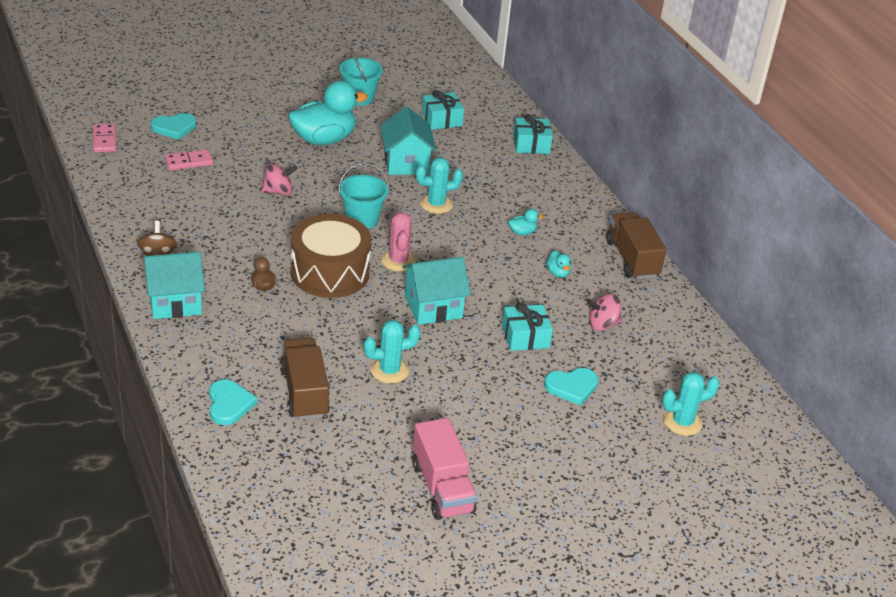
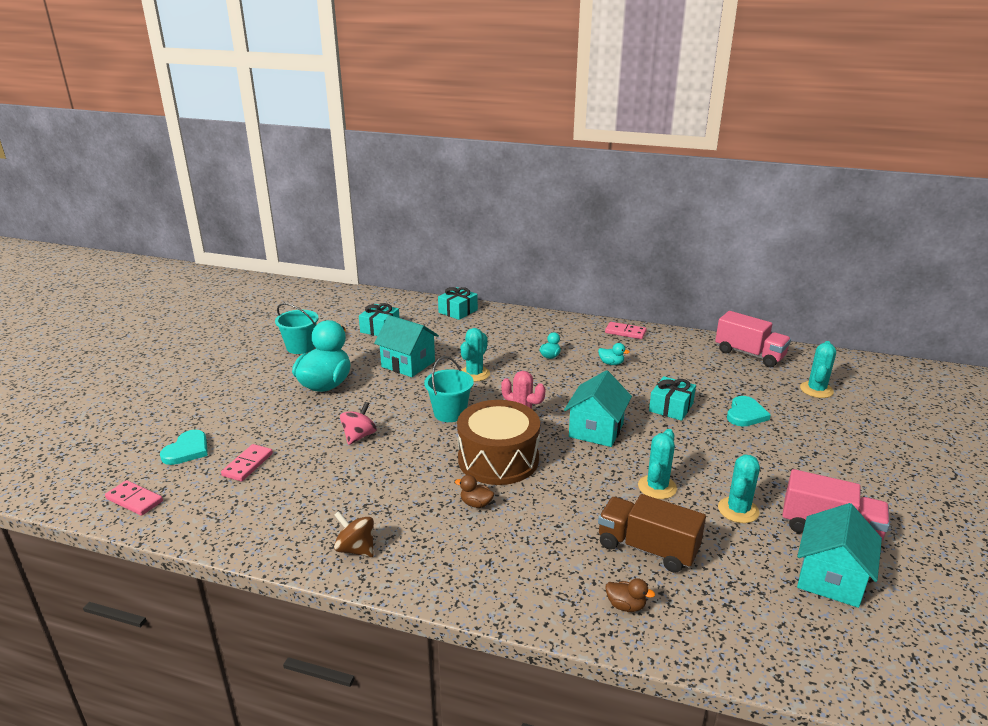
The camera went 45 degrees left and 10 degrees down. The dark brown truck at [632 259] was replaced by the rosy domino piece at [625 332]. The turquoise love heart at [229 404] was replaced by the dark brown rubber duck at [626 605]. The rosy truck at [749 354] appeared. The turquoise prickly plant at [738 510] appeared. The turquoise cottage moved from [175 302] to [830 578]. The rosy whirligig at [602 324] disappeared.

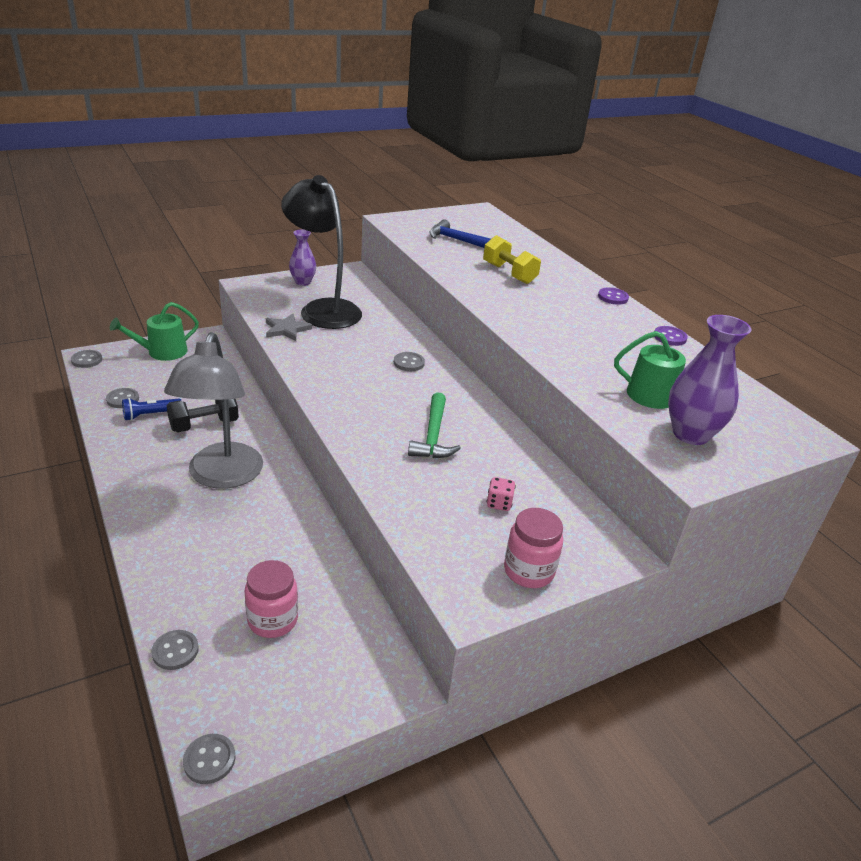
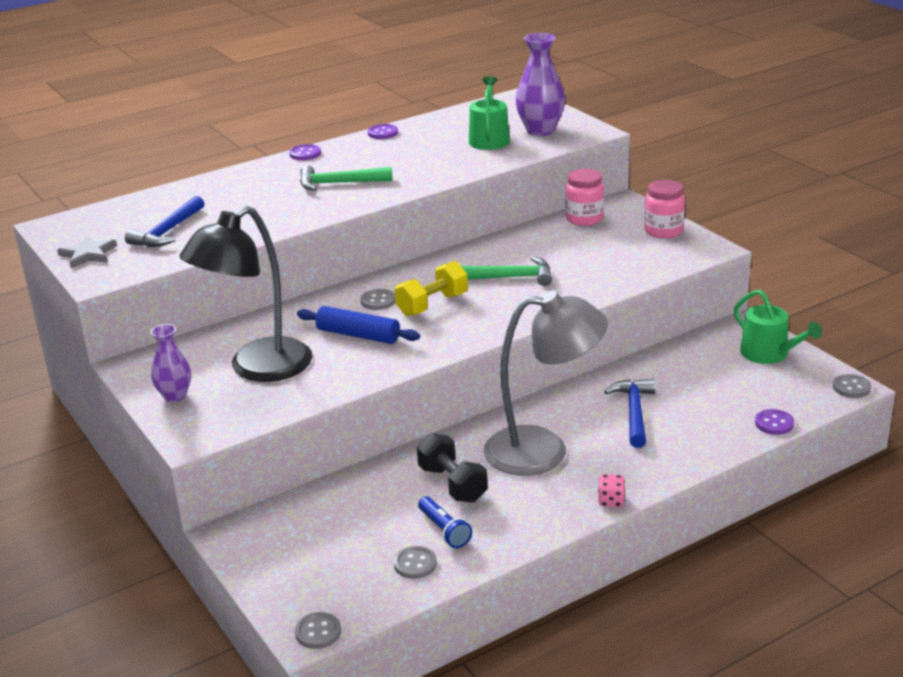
The camera went 90 degrees left and 5 degrees down. The ash-grey five-pointed star moved from [286 329] to [88 254]. The royal blue dough roller at [358 335] appeared. The emerald claw hammer at [339 183] appeared. The bright yellow hand weight moved from [509 273] to [432 305]. The rosy jar moved from [273 620] to [584 219]. The rosy game die moved from [499 503] to [611 501]. The royal blue claw hammer at [634 412] appeared. The emerald sprinkling can moved from [162 352] to [769 354]. The ash-grey shirt button at [175 651] became the violet shirt button at [774 423].

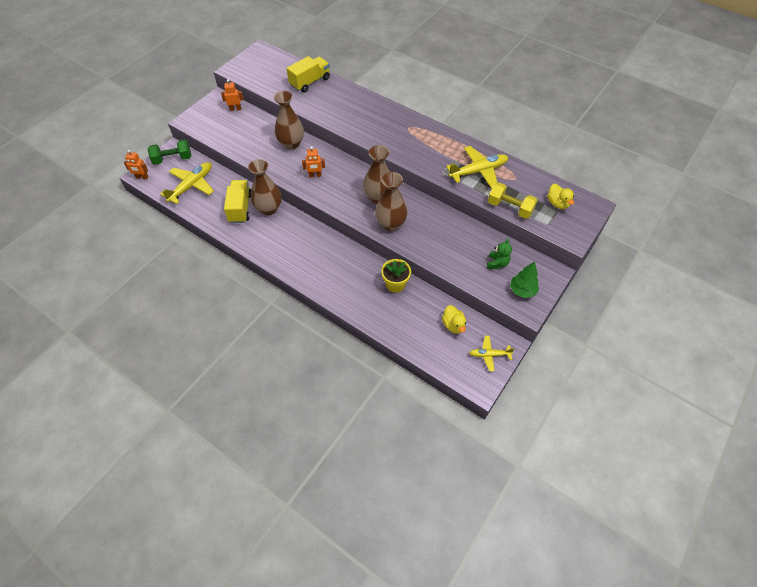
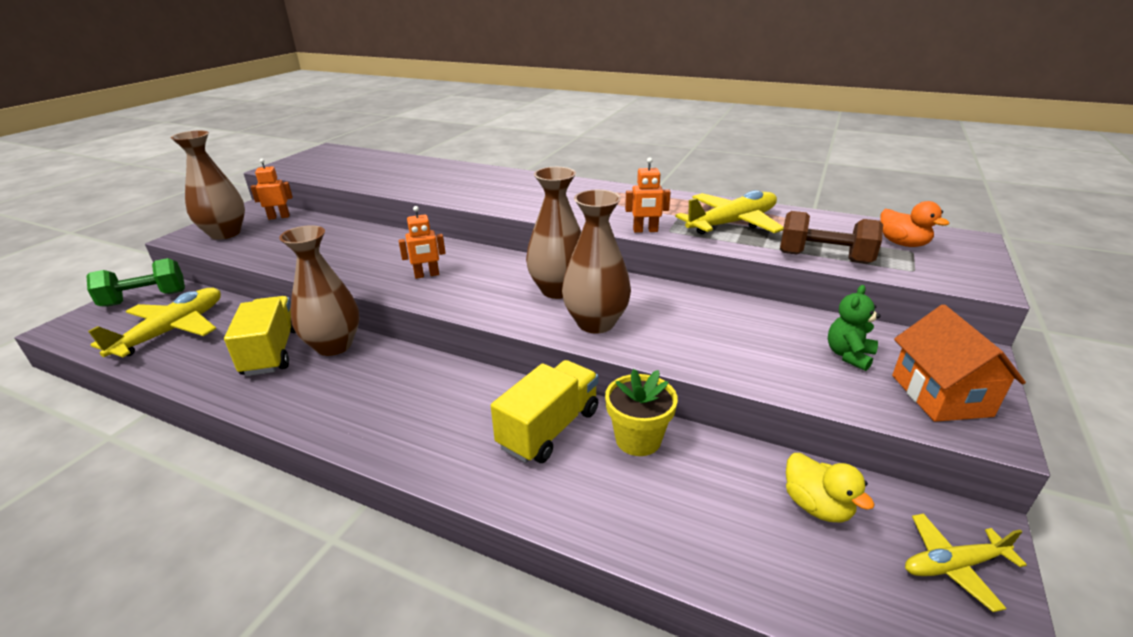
The camera went 10 degrees left and 25 degrees down. The dark brown vase moved from [291 144] to [225 233]. The bright yellow truck moved from [310 82] to [549 429]. The bright orange robot moved from [142 177] to [645 230]. The bright yellow hand weight at [510 208] became the dark brown hand weight at [824 258]. The emerald stuffed bear at [497 263] turned 150 degrees counterclockwise. The bright yellow rubber duck at [557 203] became the bright orange rubber duck at [902 243]. The emerald tree at [522 291] was replaced by the bright orange cottage at [940 395].

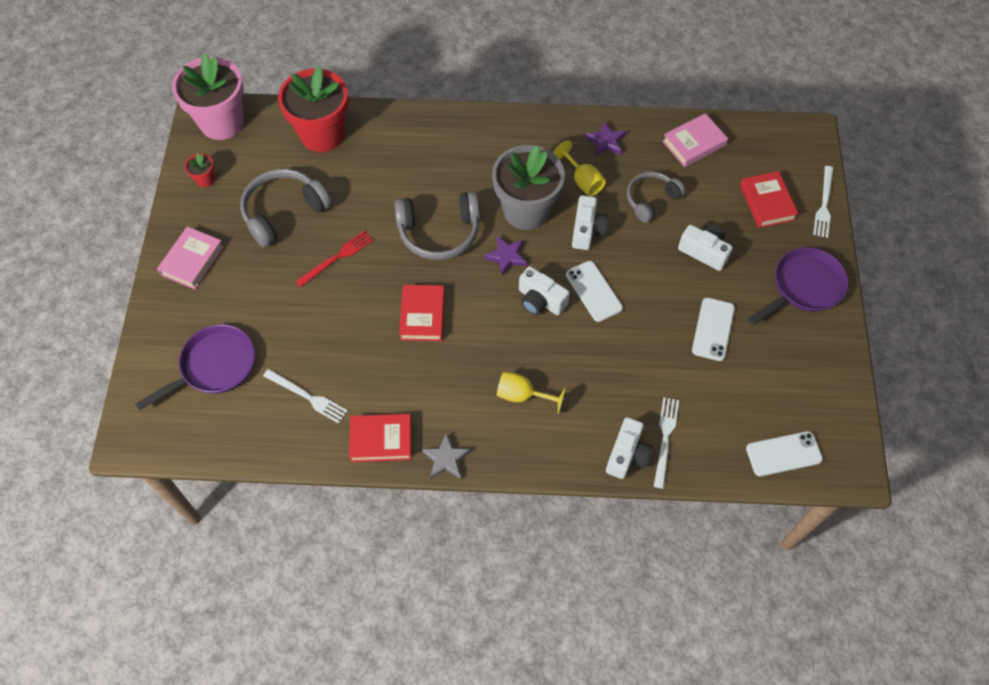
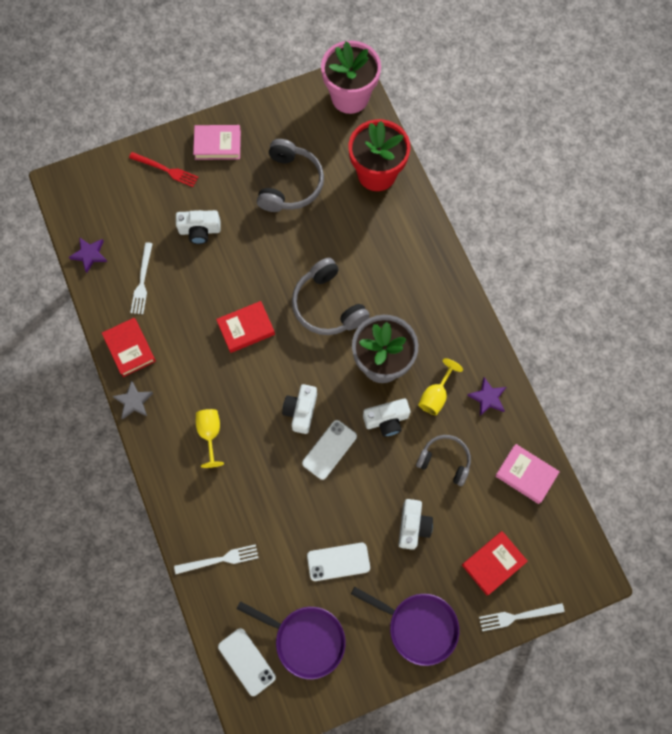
The camera went 65 degrees right and 10 degrees up. The violet five-pointed star moved from [506 256] to [89 254]. The crimson table fork moved from [337 257] to [166 170]. The snow-white compact camera moved from [627 455] to [200 231]. The violet pan moved from [214 366] to [305 639]. The ash-grey headphones at [283 212] turned 75 degrees clockwise. The crimson flower pot at [205 179] disappeared.

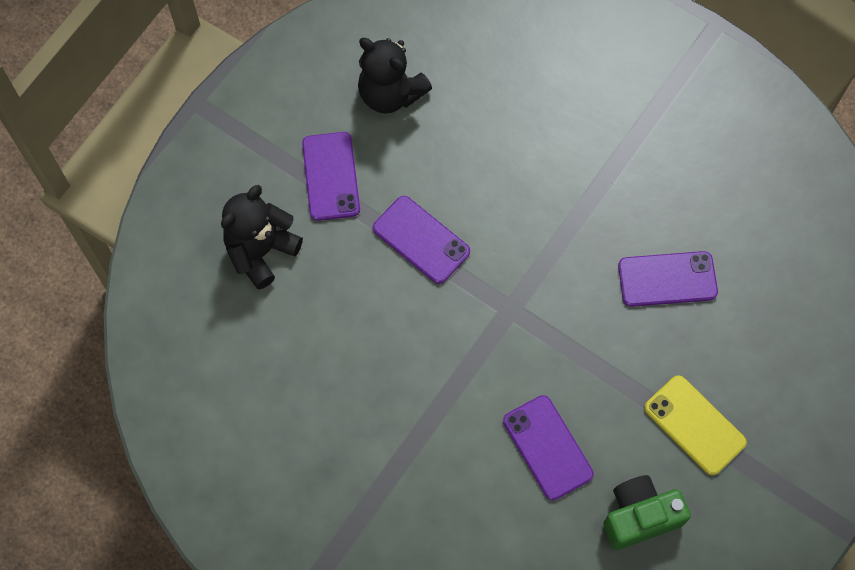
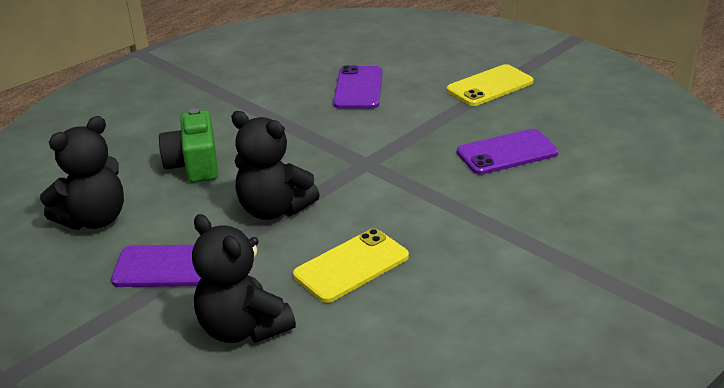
The camera went 80 degrees left and 35 degrees down. The emerald compact camera moved from [640 516] to [194 164]. The violet phone at [421 240] was replaced by the jet-black stuffed bear at [274 209]. The bright yellow phone at [351 266] appeared.

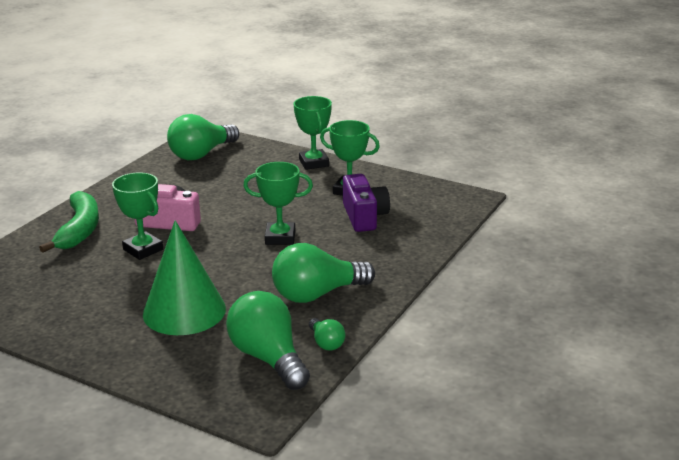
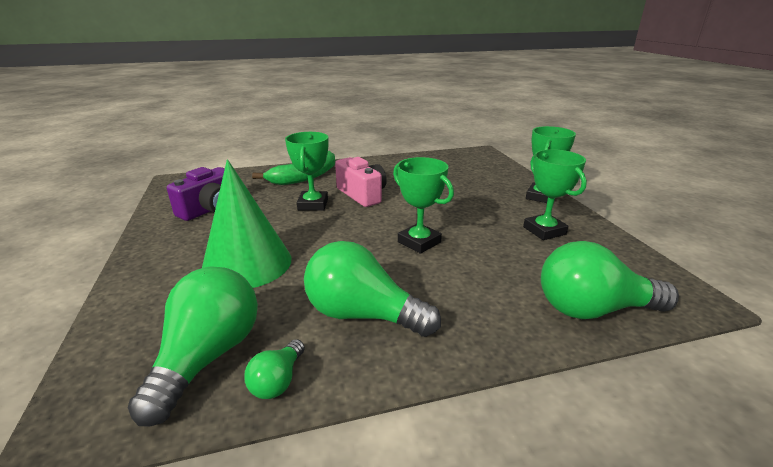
The camera went 45 degrees right and 0 degrees up. The violet compact camera moved from [364 217] to [210 209]. The emerald bulb moved from [201 154] to [593 309].

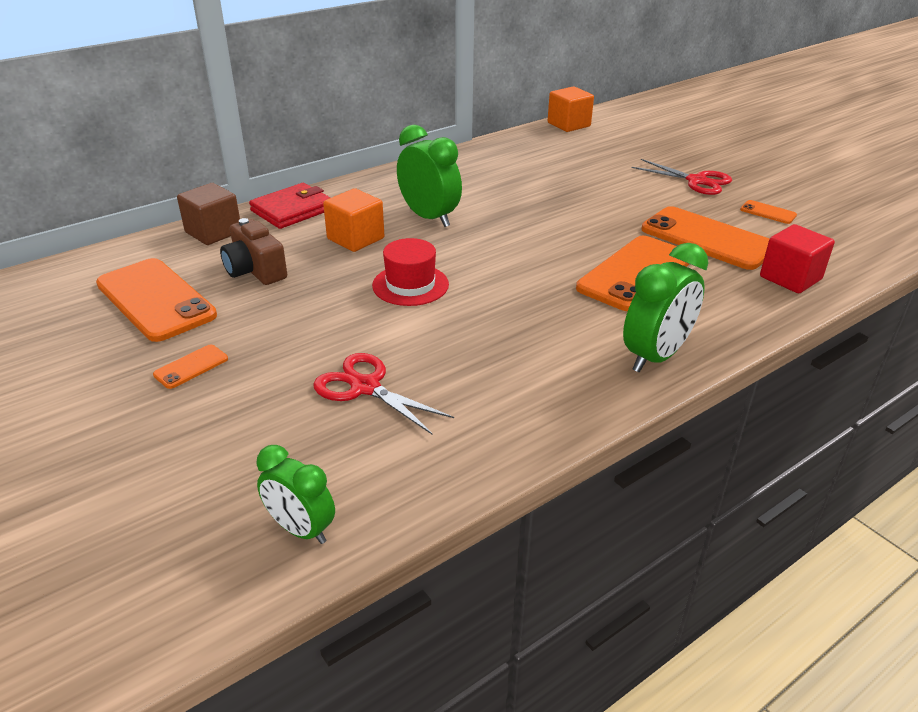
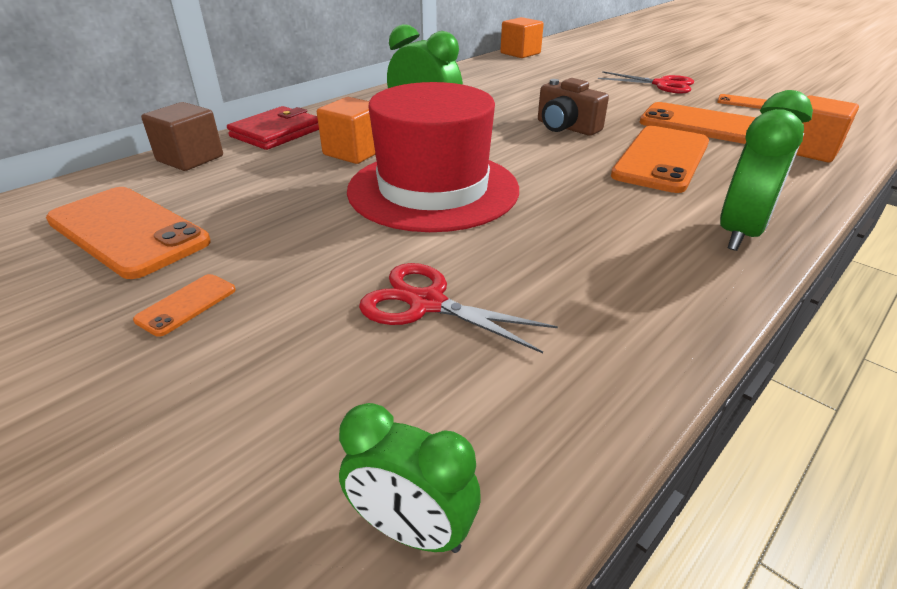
The camera went 10 degrees left and 0 degrees up. The crimson top hat at [410 285] changed to 1.97 times the size. The dark brown compact camera moved from [255 270] to [566 127]. The crimson block at [790 278] became the bright orange block at [809 151].

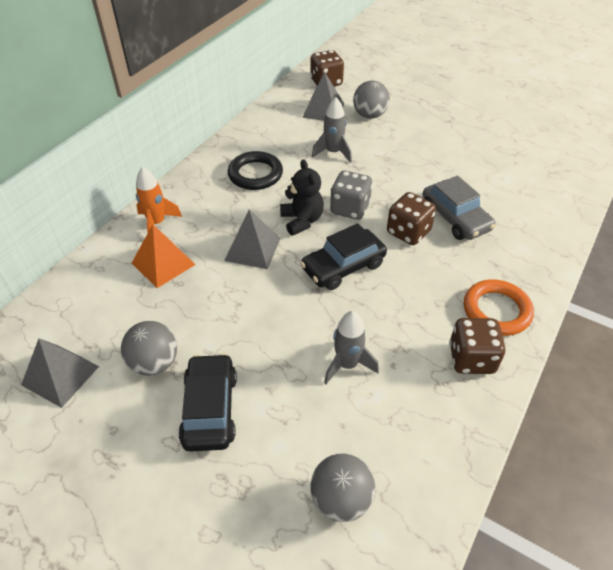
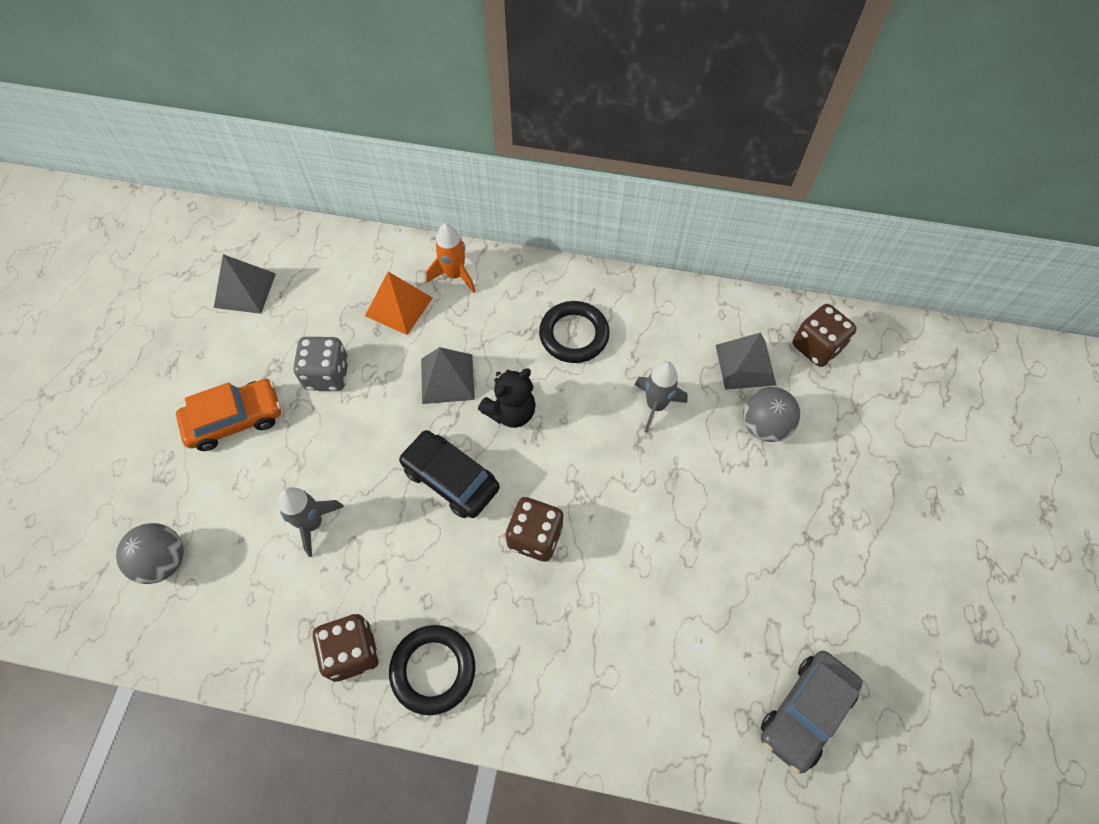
The camera went 70 degrees right and 15 degrees up. The jet-black automobile at [210 409] became the bright orange automobile at [235 420]. The ash-grey game die moved from [350 208] to [327 374]. The bright orange ring at [496 311] became the jet-black ring at [433 670]. The ash-grey automobile moved from [455 218] to [806 712]. The ash-grey ball at [154 363] disappeared.

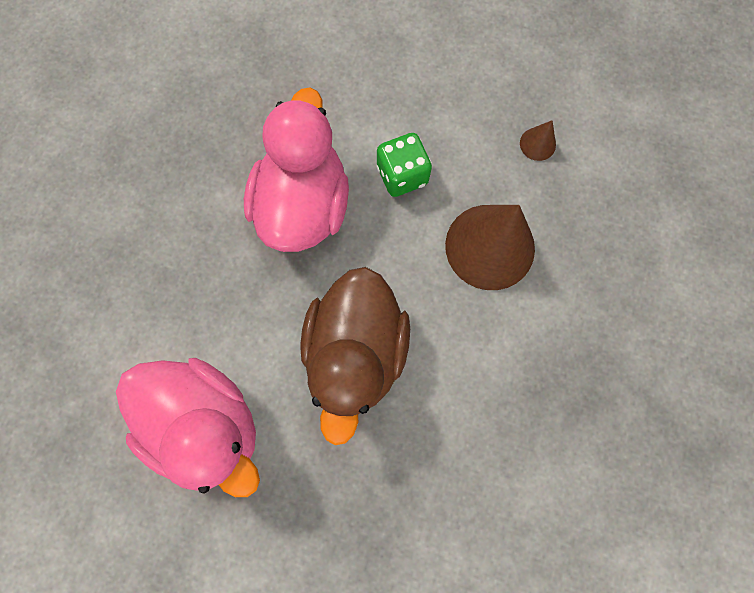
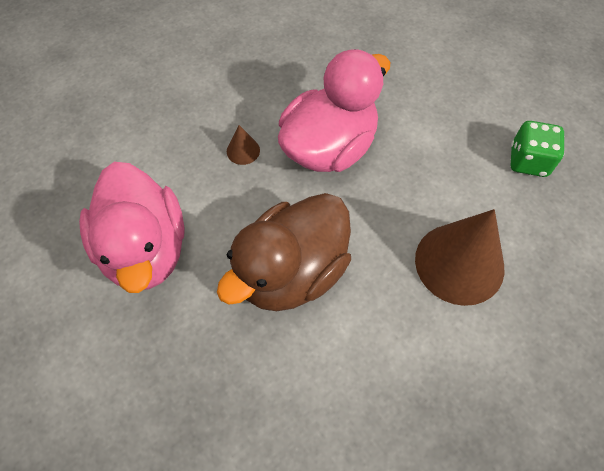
The camera went 35 degrees right and 15 degrees down. The dark brown cone moved from [537 144] to [243 150]. The emerald game die moved from [402 175] to [528 161].

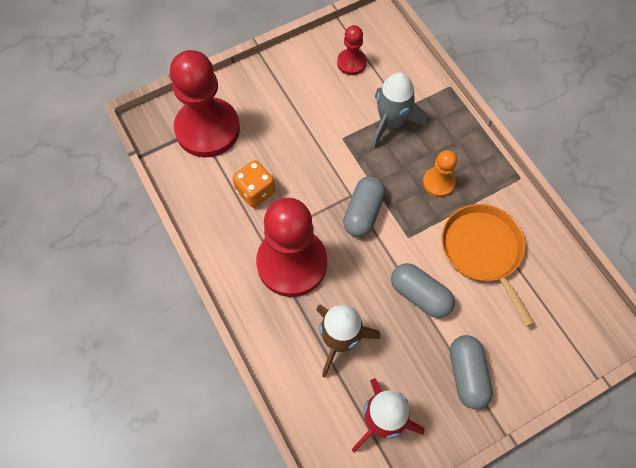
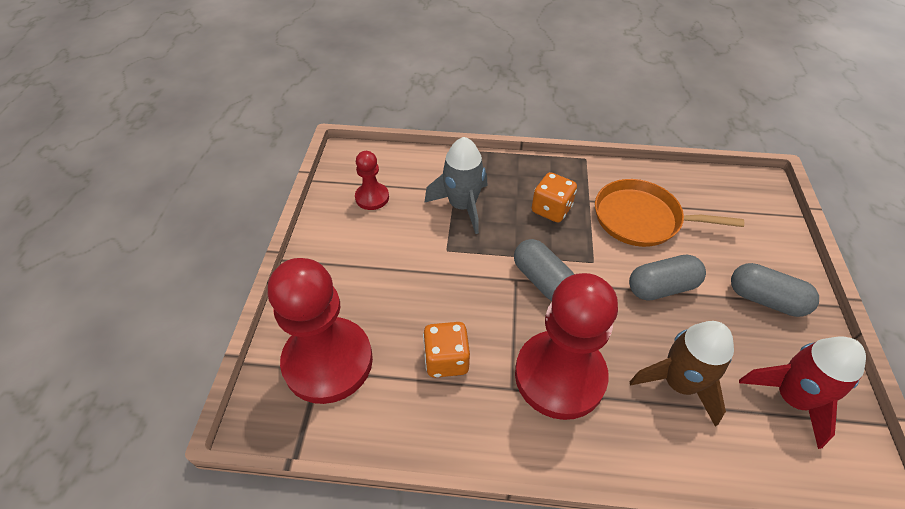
The camera went 55 degrees left and 15 degrees down. The bright orange pawn at [438 183] was replaced by the bright orange game die at [551 209].

